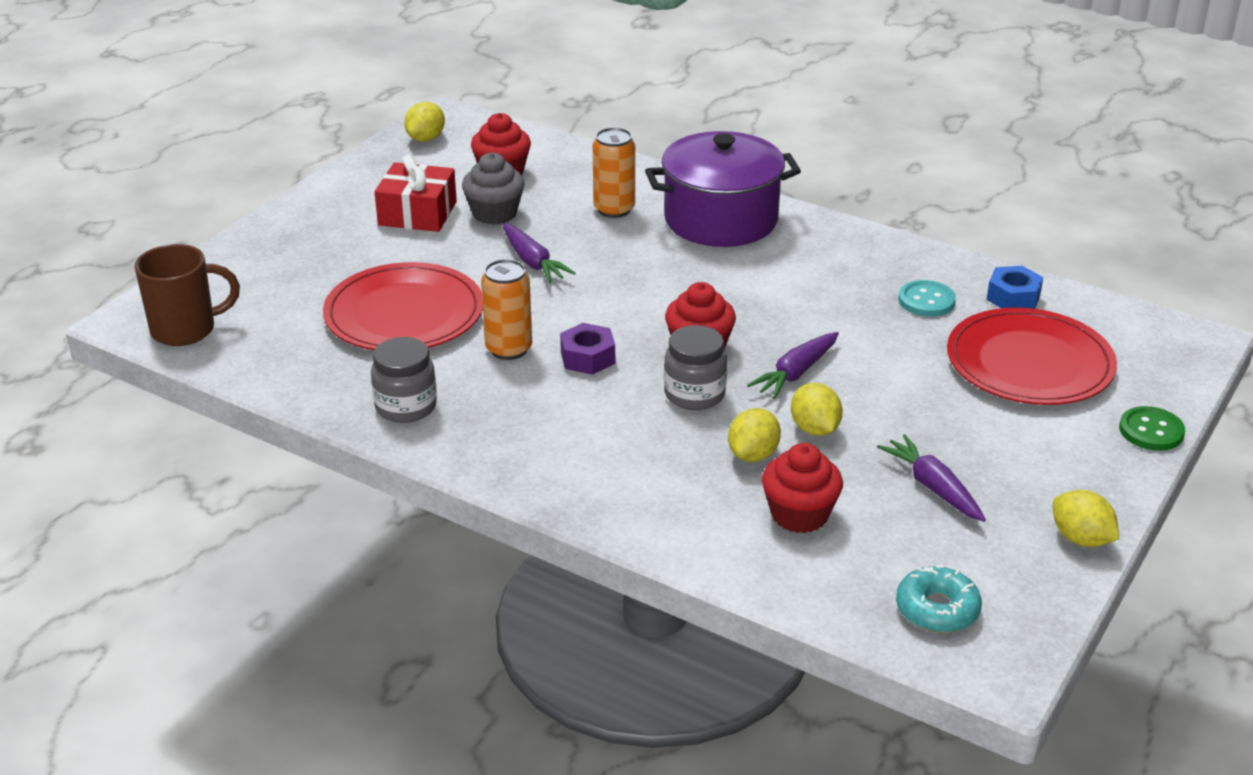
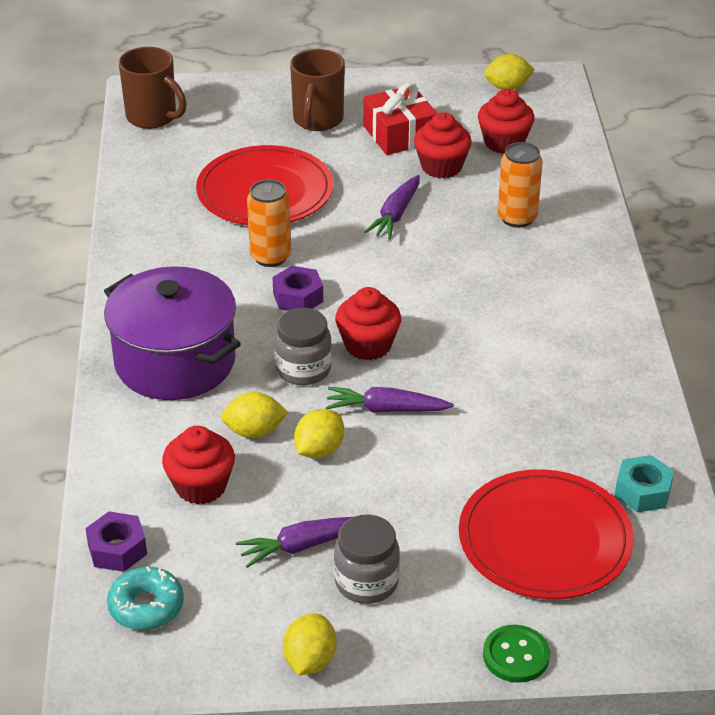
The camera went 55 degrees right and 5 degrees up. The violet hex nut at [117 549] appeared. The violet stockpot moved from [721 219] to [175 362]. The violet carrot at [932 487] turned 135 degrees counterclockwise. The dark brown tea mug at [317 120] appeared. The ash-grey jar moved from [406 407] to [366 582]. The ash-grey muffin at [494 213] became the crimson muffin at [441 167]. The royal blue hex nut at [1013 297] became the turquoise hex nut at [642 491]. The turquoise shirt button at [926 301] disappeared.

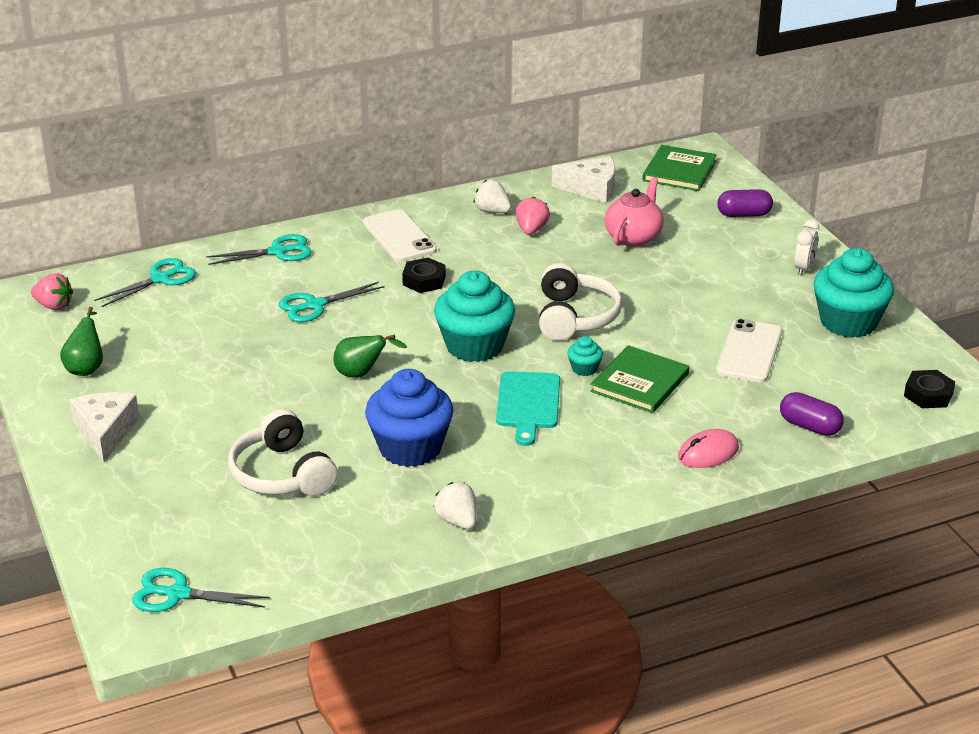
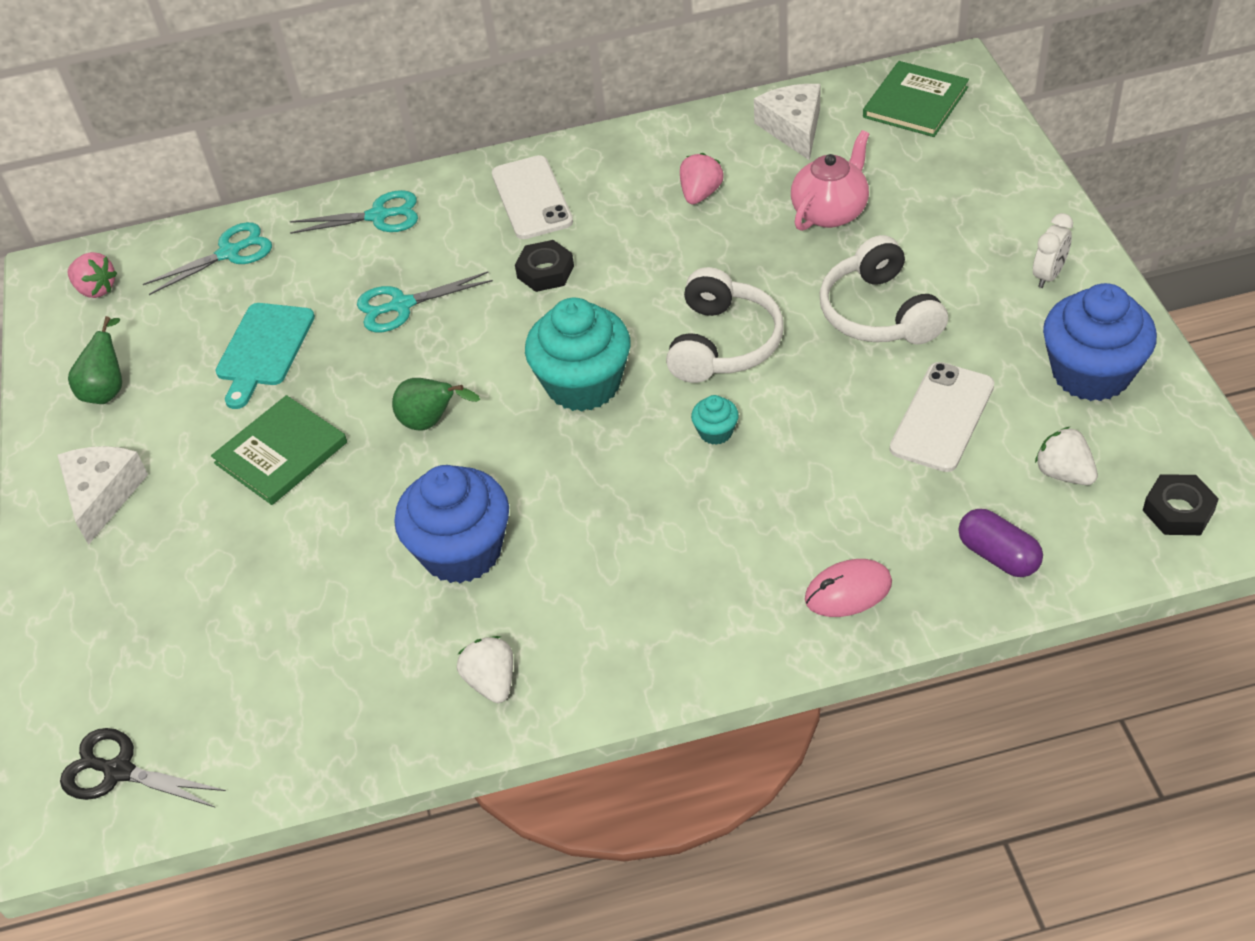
The camera went 15 degrees right and 15 degrees up. The turquoise scissors at [177 594] became the jet-black scissors at [119 771]. The emerald book moved from [640 382] to [281 453]. The turquoise chopping board moved from [528 404] to [264 349]. The snow-white cheese wedge at [591 189] turned 120 degrees counterclockwise. The snow-white headphones moved from [281 474] to [879 313]. The snow-white toy strawberry moved from [492 211] to [1064 473]. The turquoise muffin at [848 322] became the royal blue muffin at [1091 373]. The violet capsule at [744 214] disappeared.

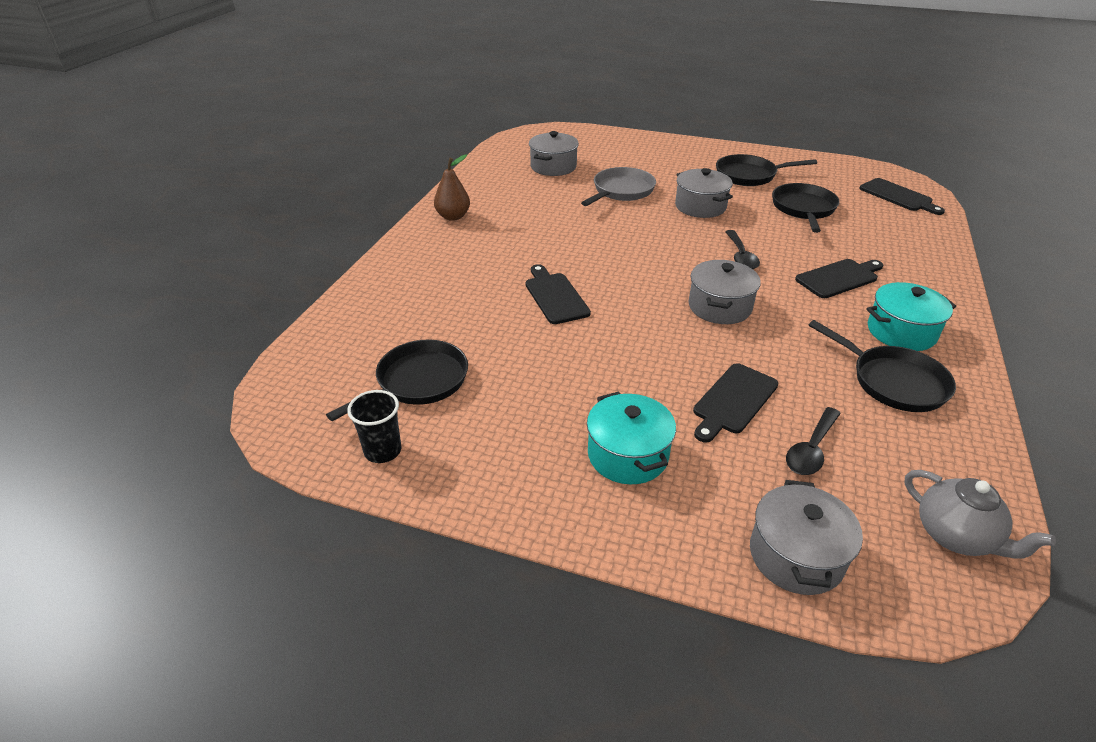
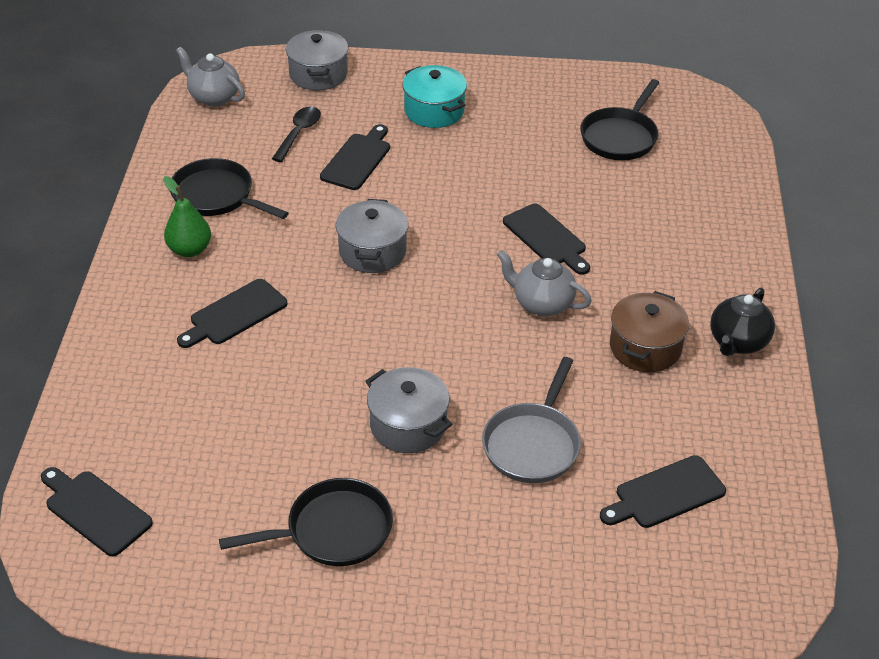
The camera went 165 degrees right and 5 degrees up. The turquoise stockpot at [901 332] was replaced by the emerald pear fruit at [189 250]. The ash-grey teapot at [542 303] appeared. The ash-grey stockpot at [553 167] was replaced by the jet-black chopping board at [665 494]. The dark brown stockpot at [645 347] appeared. The dark brown pear fruit at [453 216] was replaced by the jet-black teapot at [737 342]. The jet-black tumbler at [383 451] disappeared. The jet-black teaspoon at [741 256] disappeared. The jet-black pan at [803 209] disappeared.

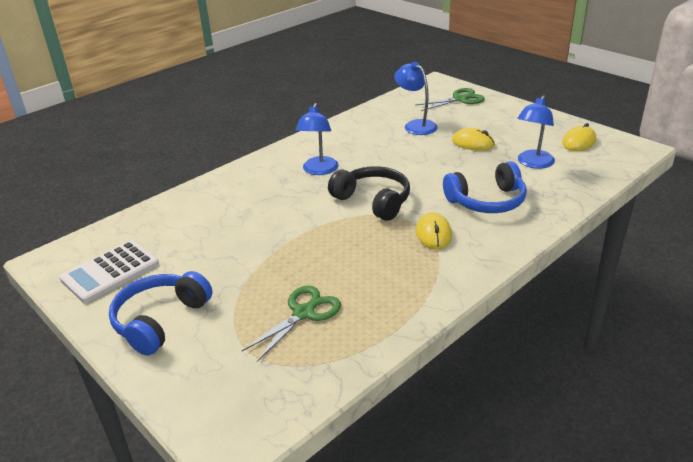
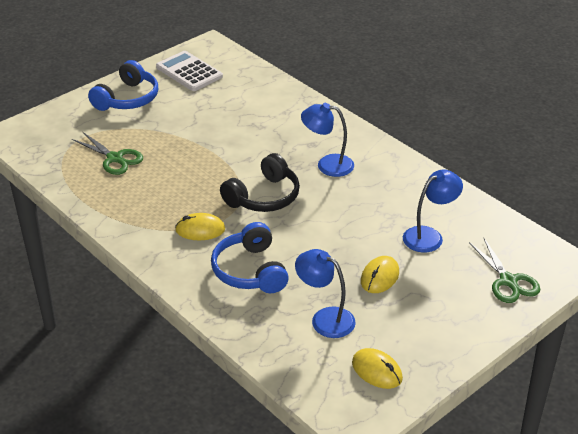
The camera went 90 degrees right and 5 degrees up. The royal blue headphones at [160 320] turned 90 degrees clockwise.

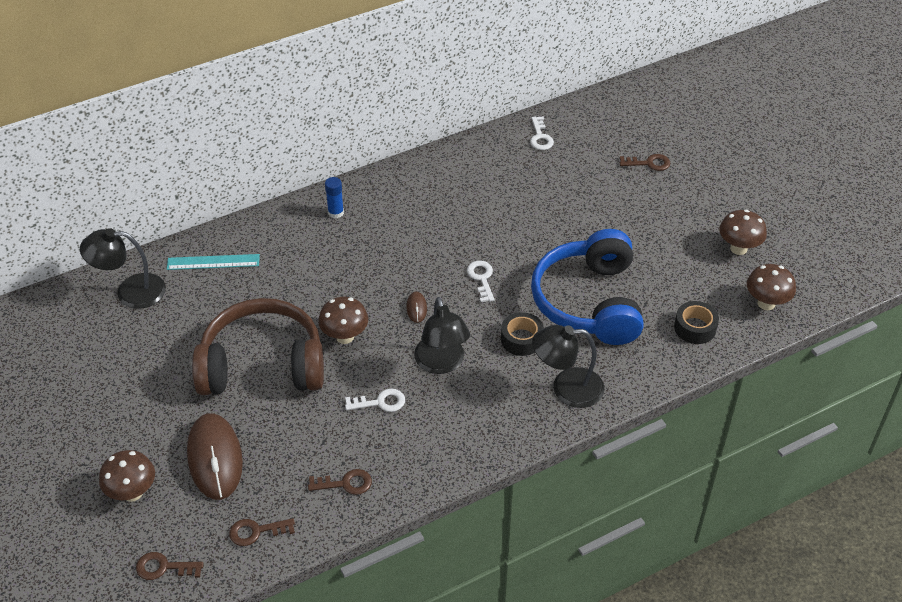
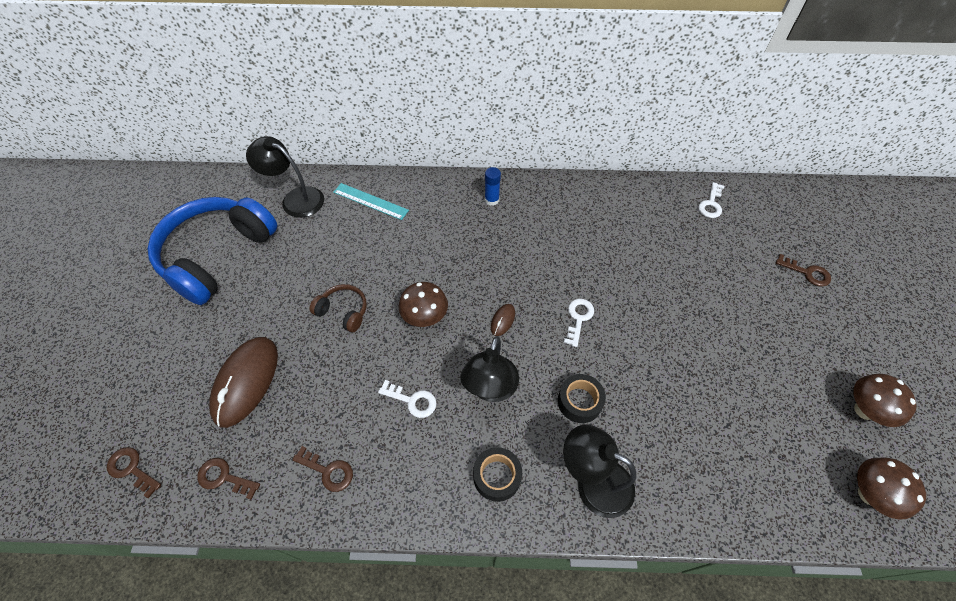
The camera went 30 degrees right and 10 degrees up. The royal blue headphones moved from [589 302] to [217 255]. The dark brown headphones at [262 365] changed to 0.43 times the size. The jet-black roll of tape moved from [695 328] to [497 476]. The dark brown toadstool at [132 493] disappeared.

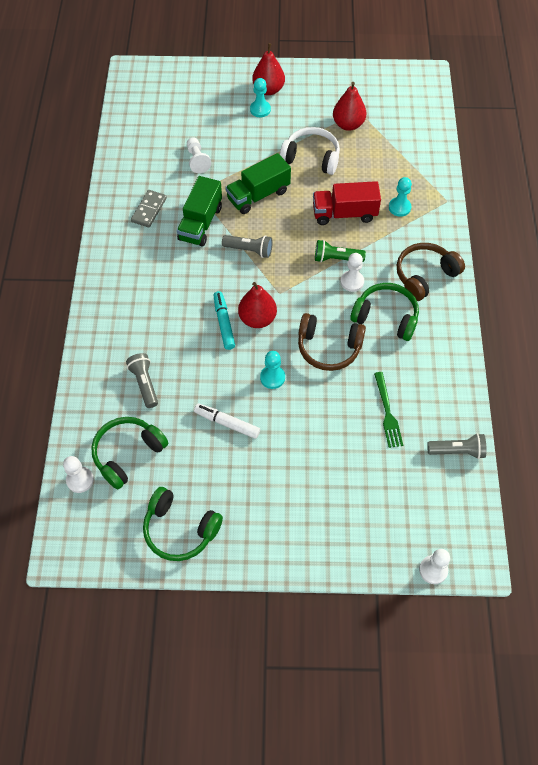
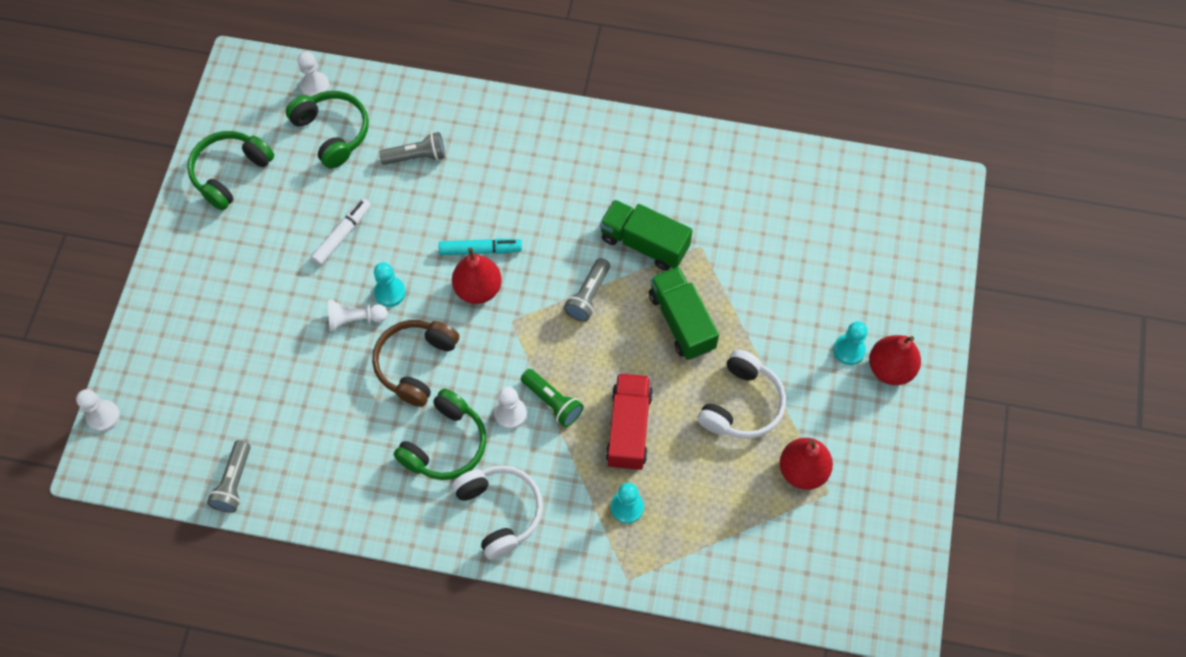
The camera went 100 degrees right and 5 degrees up. The snow-white pawn moved from [197 160] to [355 319]. The dark brown headphones at [425 276] became the snow-white headphones at [500 511]. The emerald pocket torch at [336 258] turned 120 degrees clockwise. The ash-grey domino piece at [149 210] disappeared. The emerald table fork at [387 413] disappeared.

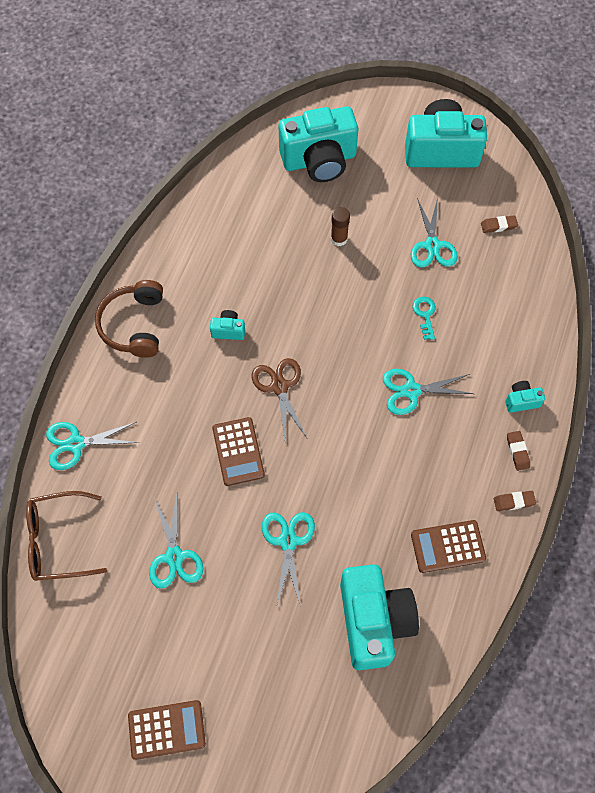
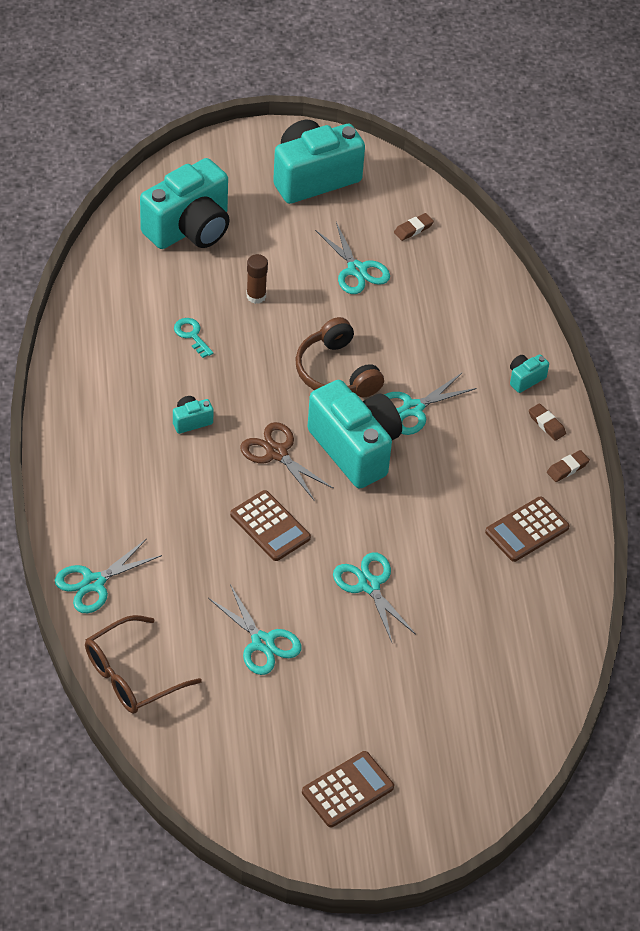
The camera went 30 degrees left and 15 degrees down. The turquoise key moved from [425 314] to [191 335]. The dark brown headphones moved from [134 325] to [336 372]. The turquoise compact camera moved from [374 621] to [355 448].

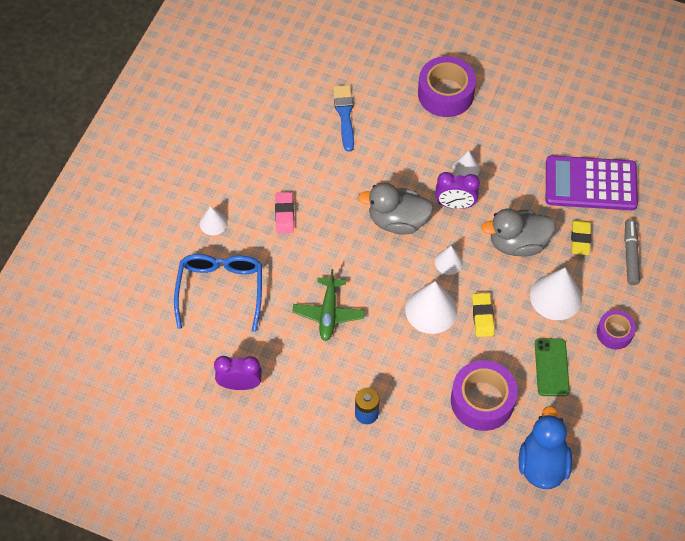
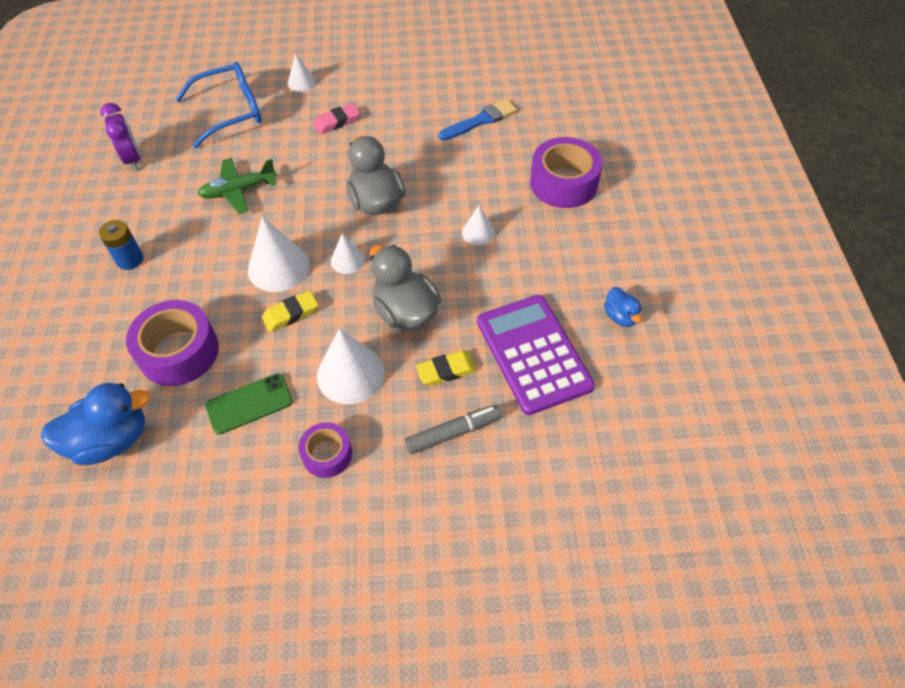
The camera went 65 degrees right and 5 degrees down. The royal blue rubber duck at [620 316] appeared. The violet alarm clock at [455 204] disappeared.

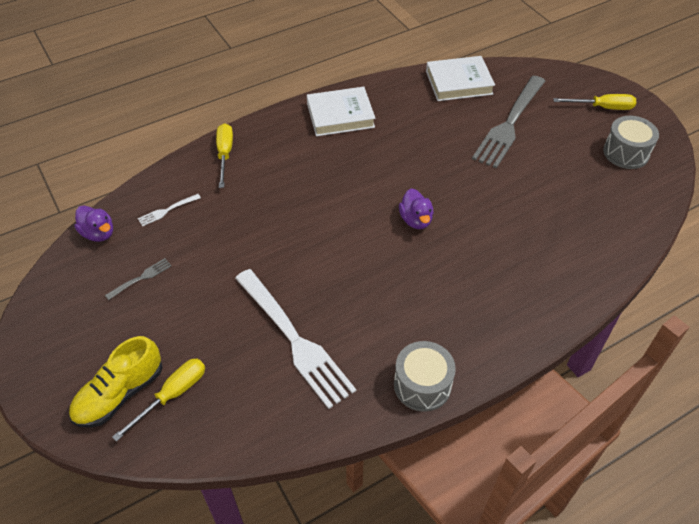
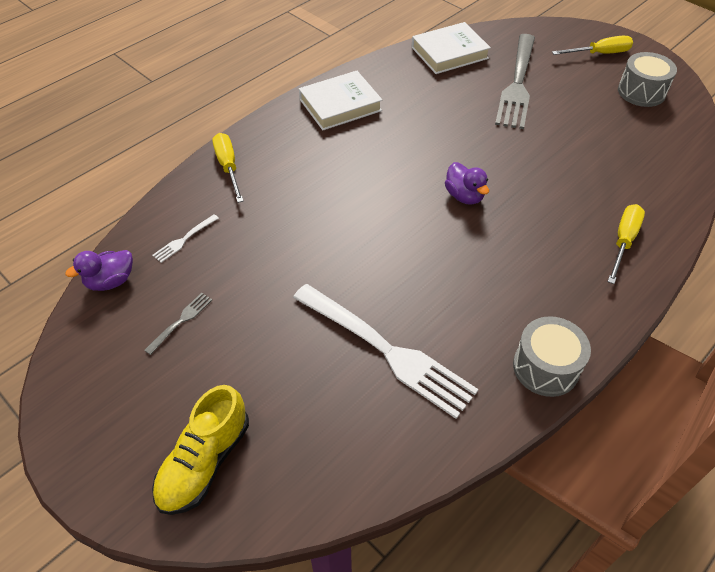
The camera went 15 degrees left and 0 degrees up. The violet rubber duck at [98 233] turned 120 degrees clockwise. The bright yellow flat screwdriver moved from [172 395] to [623 241].

